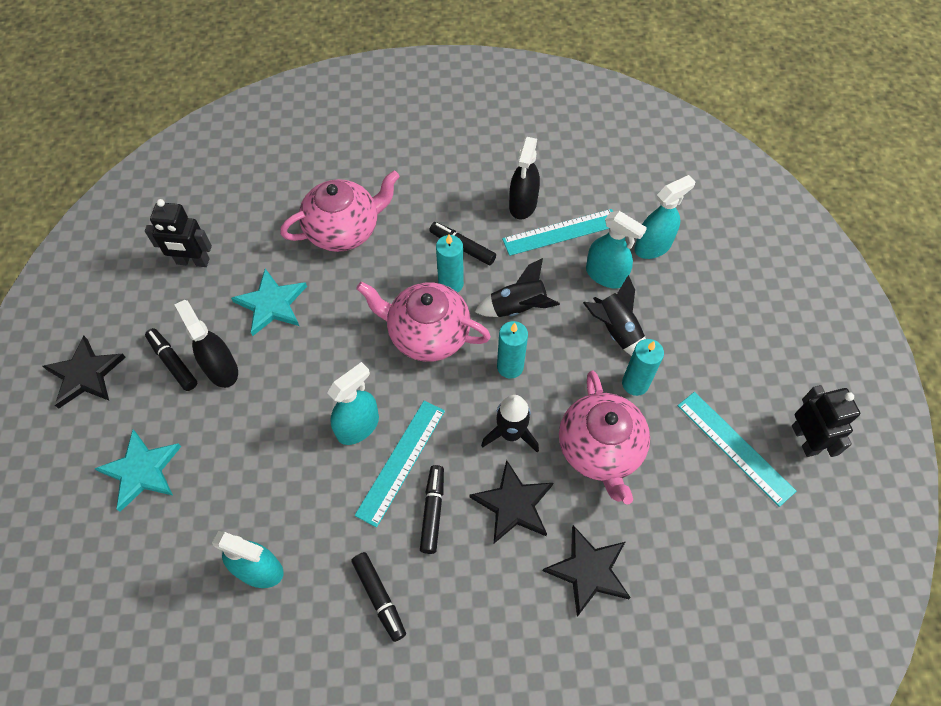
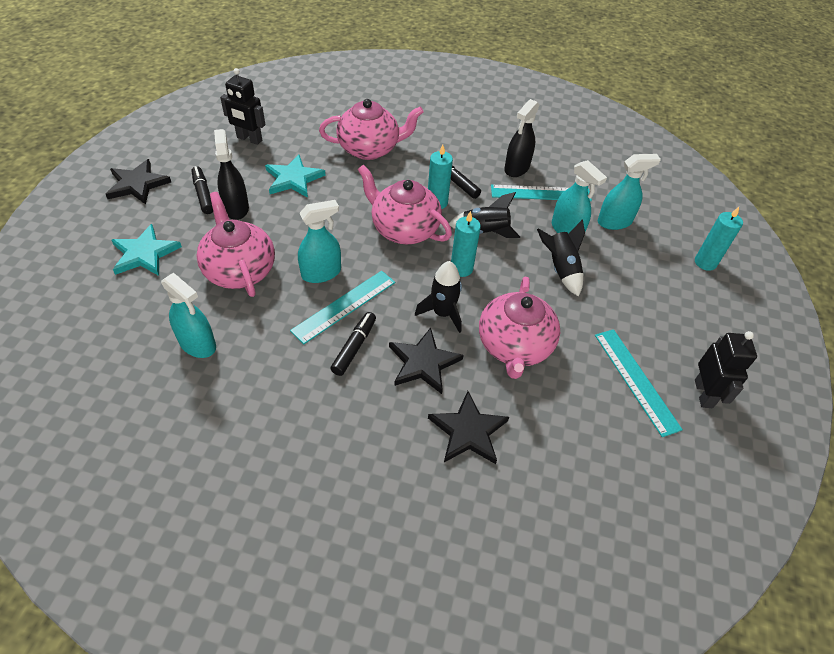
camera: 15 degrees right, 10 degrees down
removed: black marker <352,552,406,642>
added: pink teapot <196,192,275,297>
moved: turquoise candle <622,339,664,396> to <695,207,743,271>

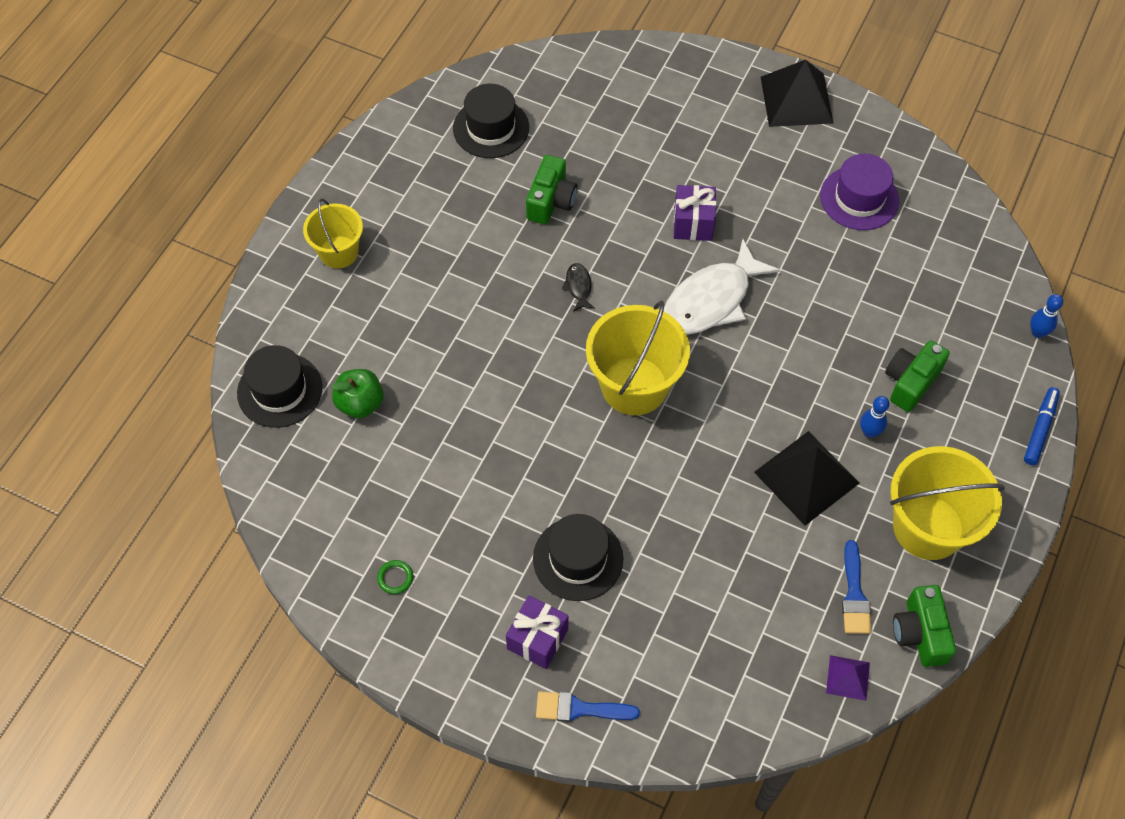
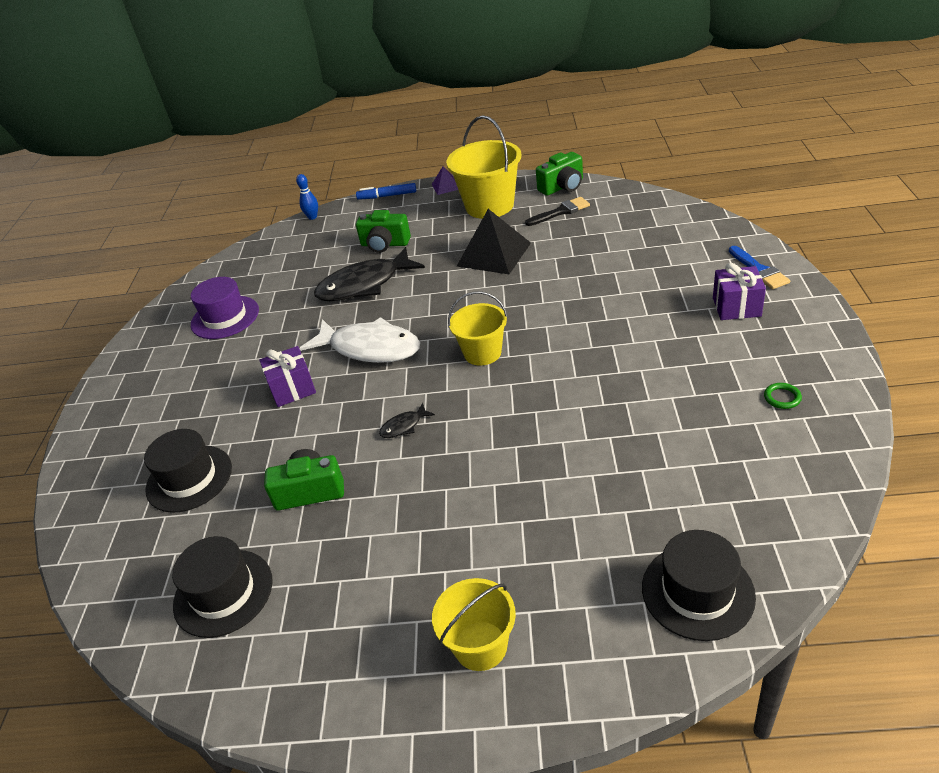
camera: 110 degrees left, 20 degrees down
removed: green apple <331,369,384,418>; black pyramid <761,59,834,127>; blue bowling pin <860,396,889,438>
added: black fish <314,247,425,301>
moved: black hat <533,514,623,601> to <144,429,232,513>; purple pyramid <826,655,870,701> to <432,166,458,195>
recoloured: blue brush <842,540,872,634> to black brush <525,197,590,226>
resized: yellow bucket <586,301,690,415> = <448,291,507,365> x0.61

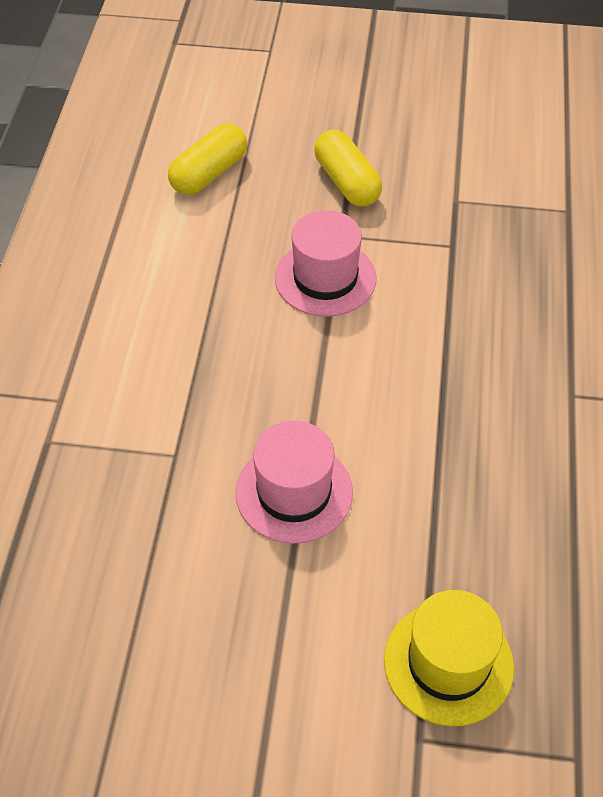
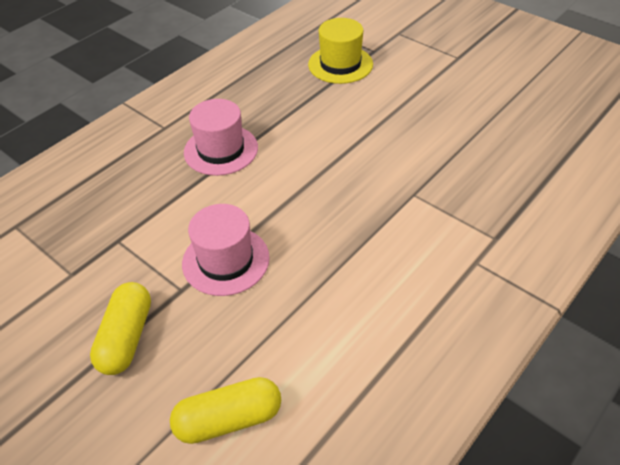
camera: 145 degrees left, 5 degrees down
moved: pink hat <236,421,353,544> to <184,99,258,176>

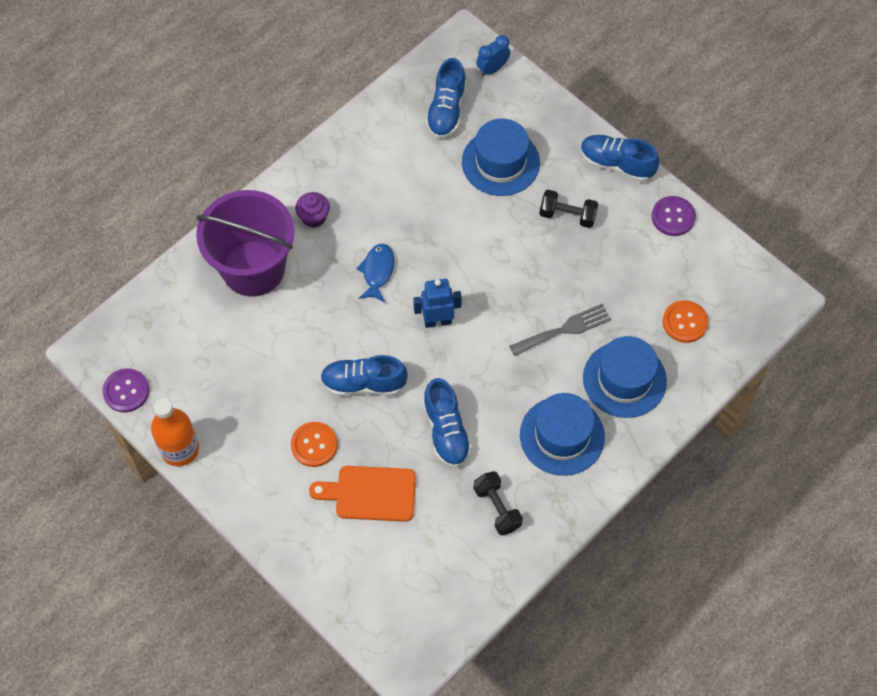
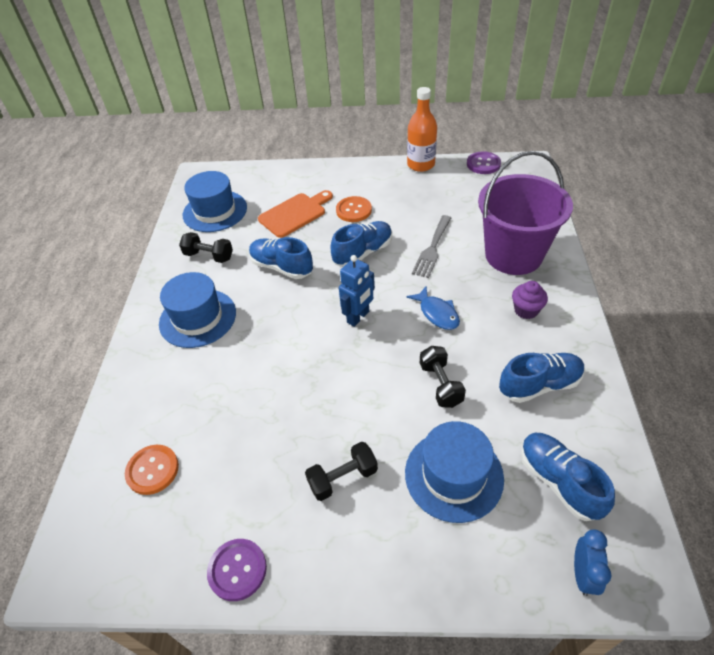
camera: 140 degrees right, 15 degrees down
added: black dumbbell <420,346,466,408>
moved: blue hat <583,336,667,418> to <183,171,247,232>; grey fork <509,304,611,356> to <412,215,451,278>; blue shoe <580,135,660,182> to <499,353,585,403>

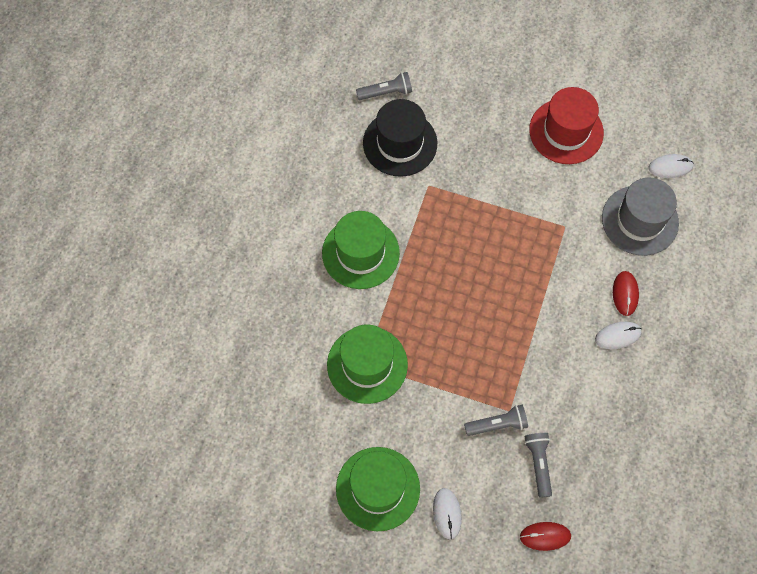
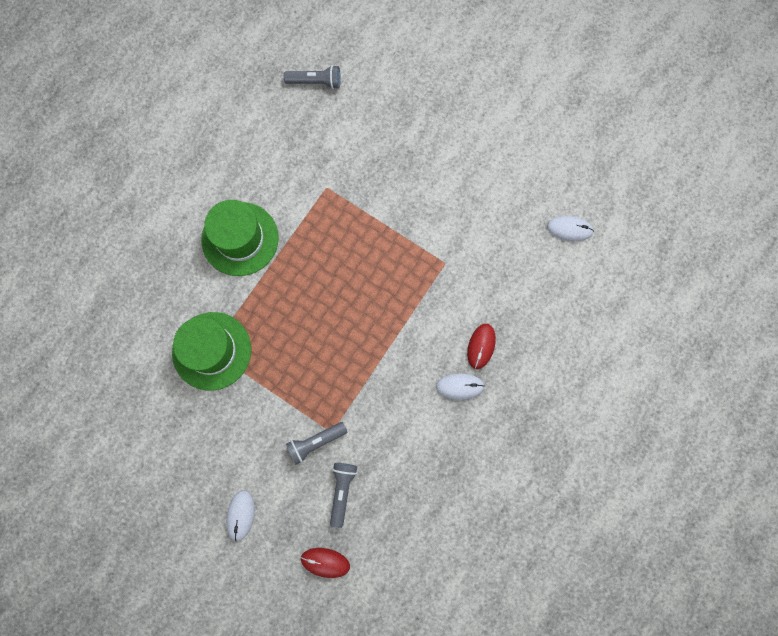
camera: 15 degrees right, 10 degrees up
removed: green hat <336,447,420,531>; black hat <363,99,437,177>; red hat <529,87,604,164>; grey hat <602,178,679,256>
turned: grey flashlight <464,405,528,436> = <286,422,347,465> 150 degrees clockwise

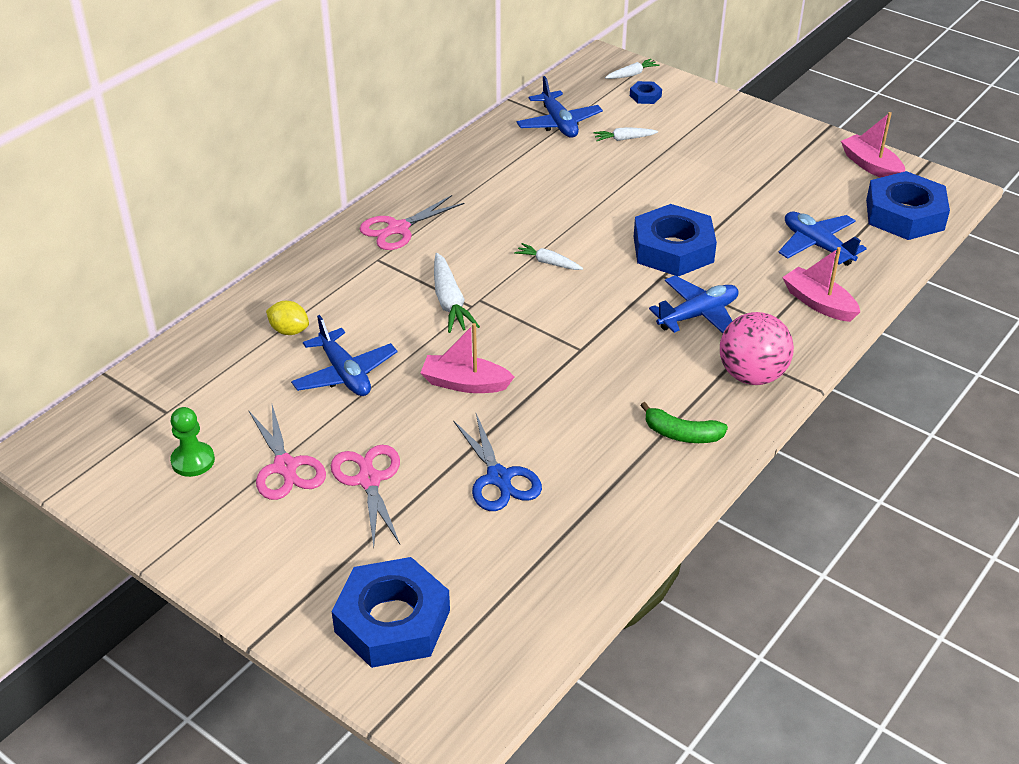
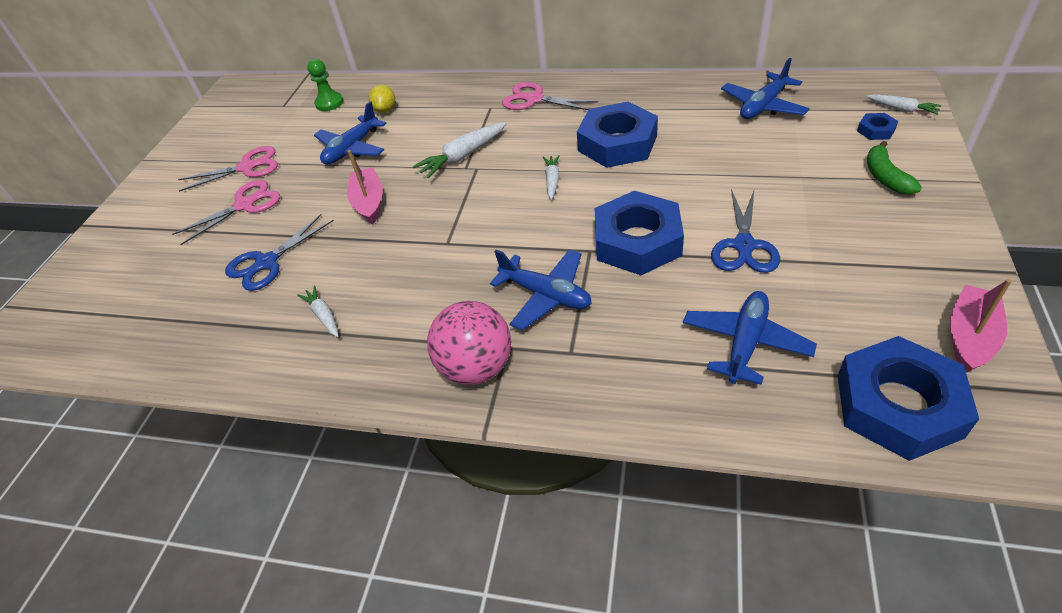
camera: 70 degrees right, 5 degrees up
removed: pink boat <782,247,860,322>
added: blue scissors <711,189,780,273>
moved: white carrot <593,127,658,141> to <297,286,339,337>; green pawn <170,407,215,477> to <307,59,344,111>; blue nut <331,557,450,668> to <577,102,658,168>; green banana <640,402,728,443> to <867,141,922,195>
turned: pink scissors <249,405,326,500> = <178,146,278,192> 150 degrees counterclockwise

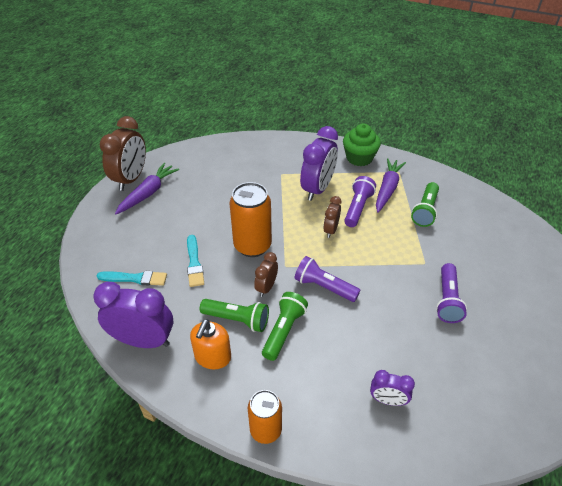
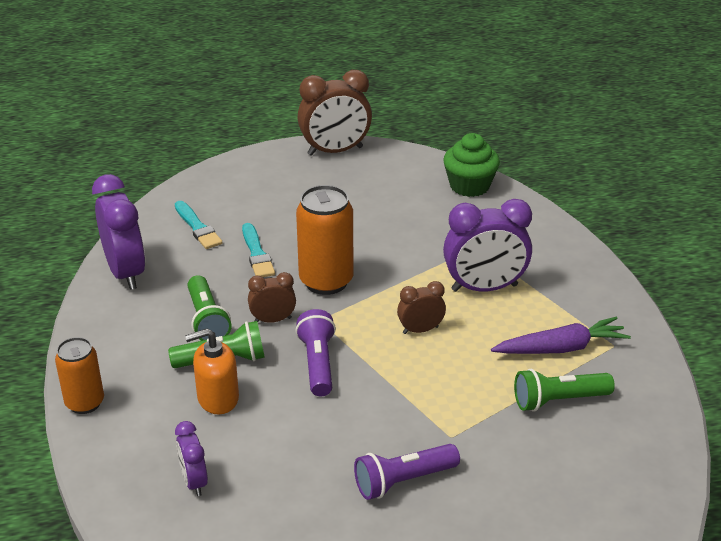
camera: 55 degrees right, 10 degrees down
removed: purple carrot <115,163,179,214>; purple flashlight <344,176,376,227>
moved: orange soap dispenser <190,319,231,369> to <185,328,239,414>; green cupcake <343,124,381,166> to <443,133,500,197>
turned: turquoise brush <187,235,204,287> = <242,223,275,277> 60 degrees counterclockwise

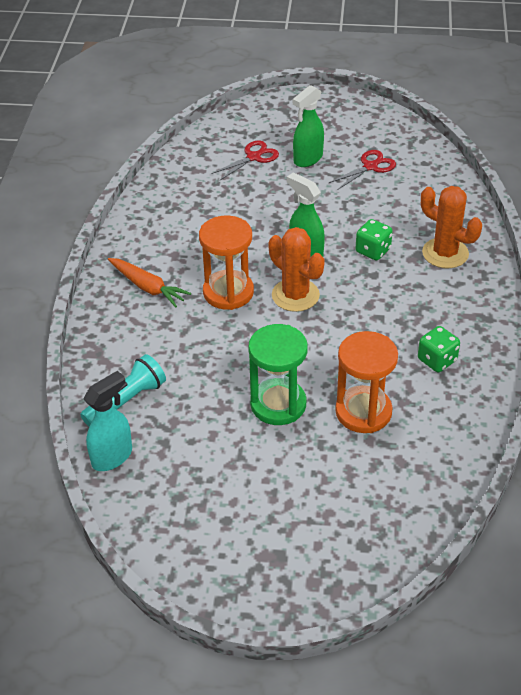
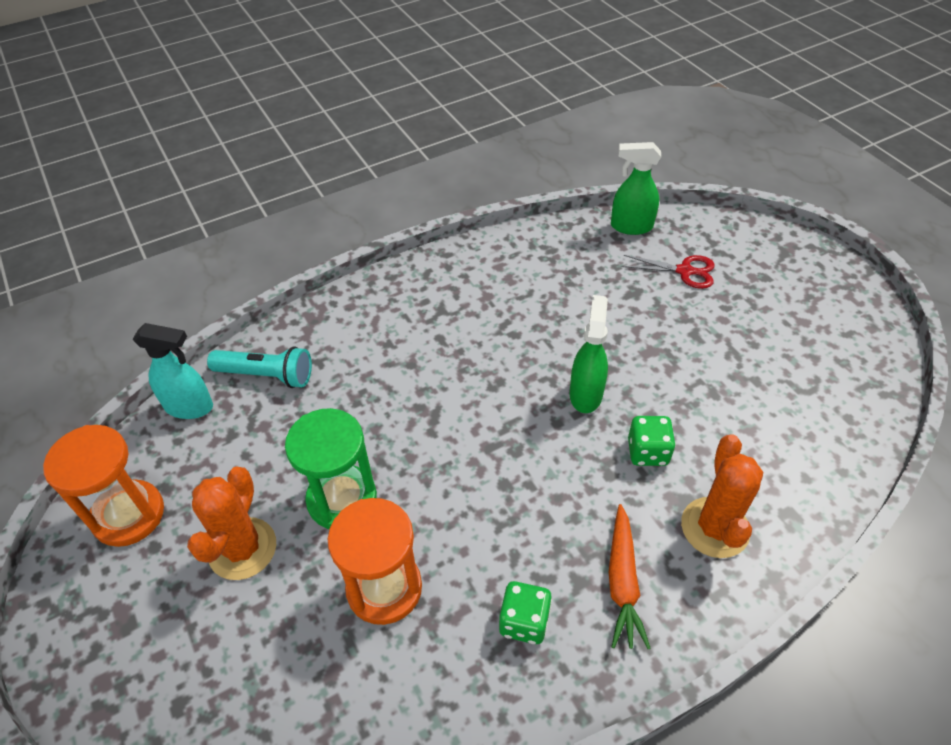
camera: 55 degrees right, 5 degrees up
removed: red scissors <329,150,396,190>
moved: orange hourglass <199,216,254,310> to <43,425,164,547>; orange cactus <269,227,325,312> to <187,466,276,580>; orange carrot <108,258,191,307> to <609,504,651,649>; green spray bottle <293,85,324,167> to <611,142,661,235>

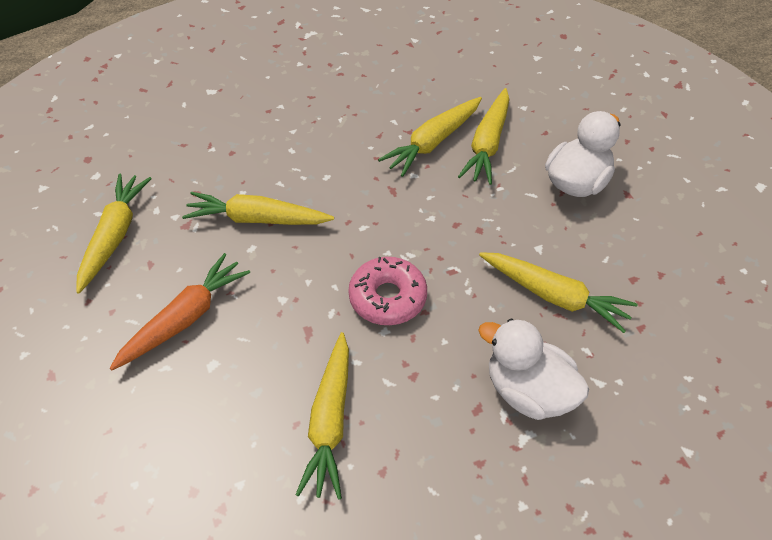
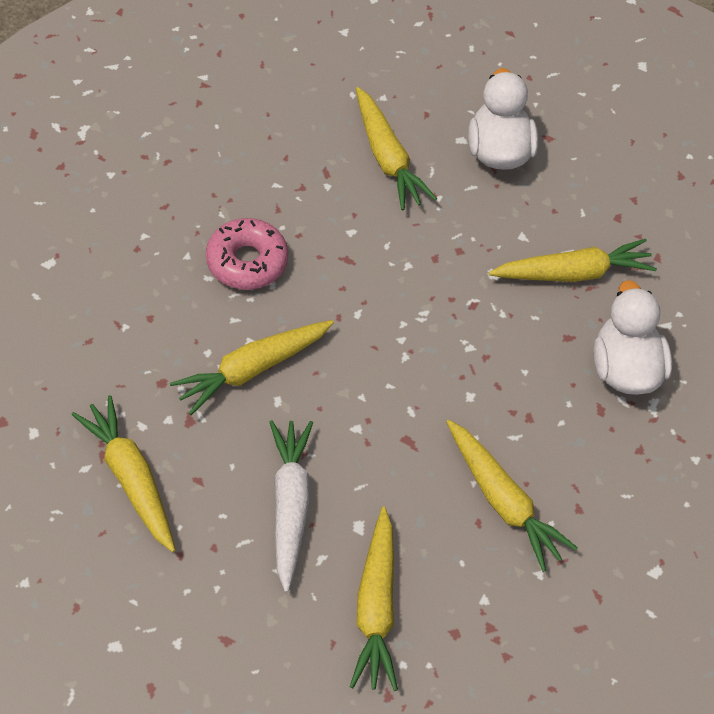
camera: 45 degrees left, 5 degrees up
moved: pink donut <348,257,427,325> to <206,218,288,290>; yellow carrot <378,97,482,177> to <350,507,398,691>
recoloured: orange carrot <110,253,250,370> to white carrot <270,420,313,592>
turned: white duck <478,319,589,420> = <593,280,672,395> 90 degrees clockwise

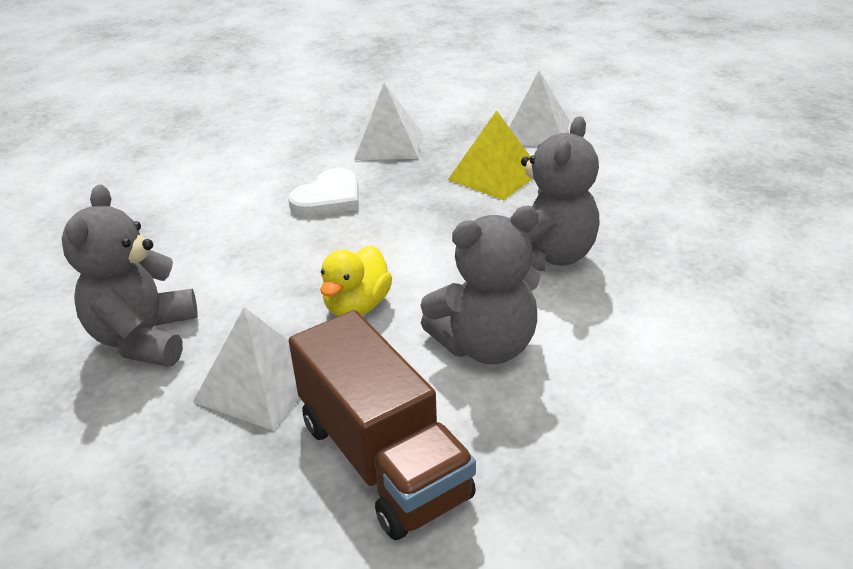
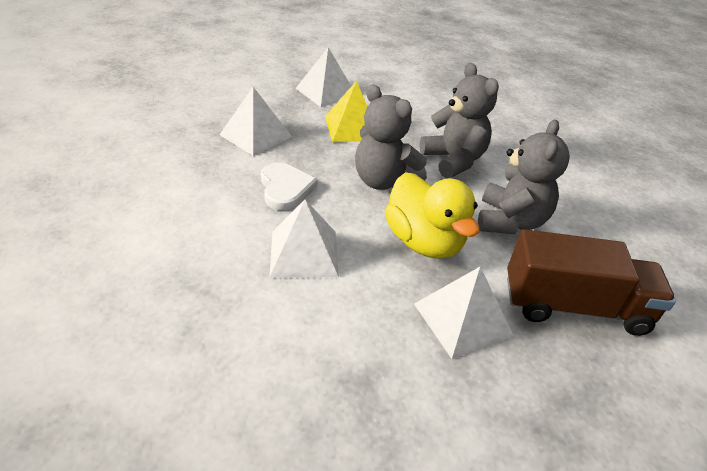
camera: 55 degrees left, 5 degrees up
added: white pyramid <270,200,339,277>
moved: grey teddy bear <62,185,198,367> to <355,84,427,190>
resized: yellow duck <320,246,392,316> = <385,172,479,259> x1.54

